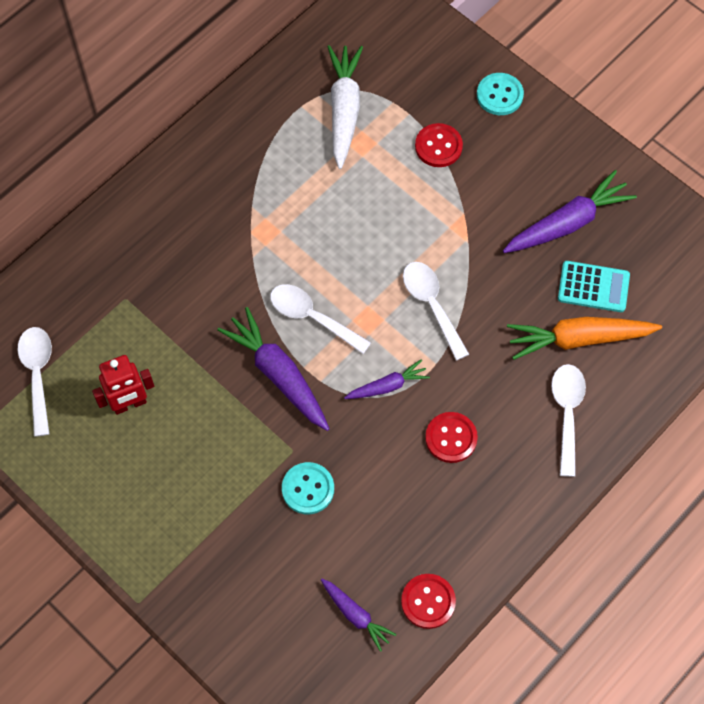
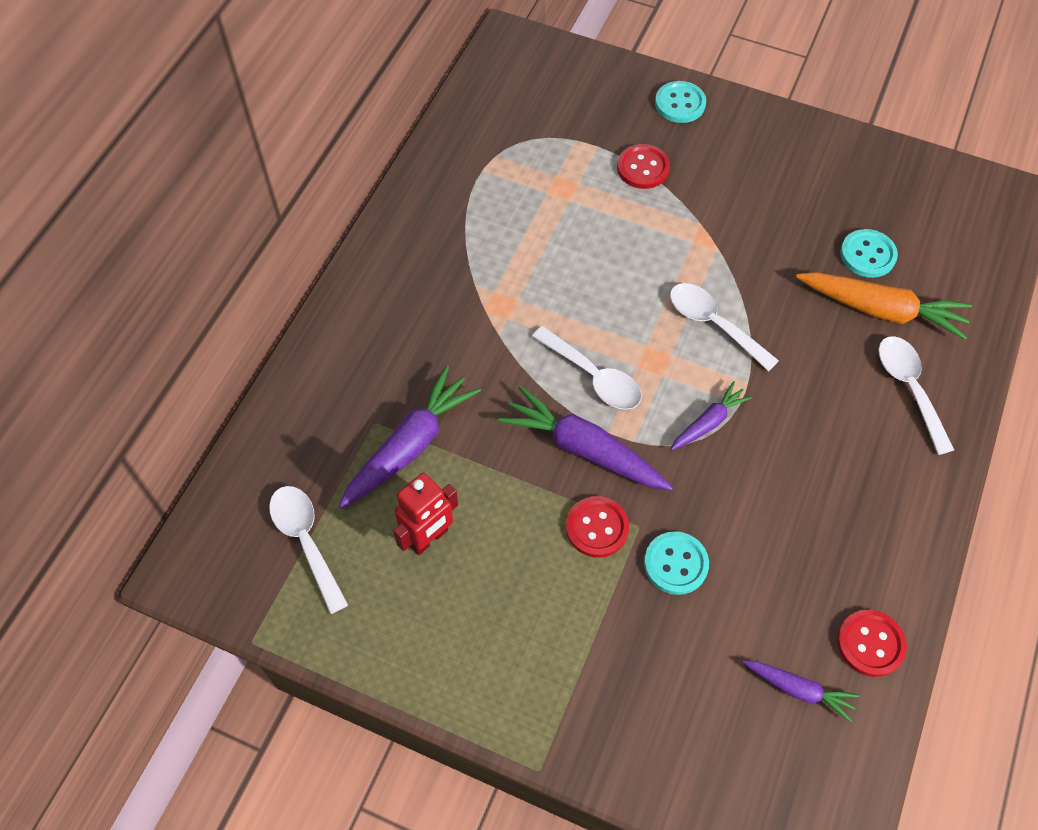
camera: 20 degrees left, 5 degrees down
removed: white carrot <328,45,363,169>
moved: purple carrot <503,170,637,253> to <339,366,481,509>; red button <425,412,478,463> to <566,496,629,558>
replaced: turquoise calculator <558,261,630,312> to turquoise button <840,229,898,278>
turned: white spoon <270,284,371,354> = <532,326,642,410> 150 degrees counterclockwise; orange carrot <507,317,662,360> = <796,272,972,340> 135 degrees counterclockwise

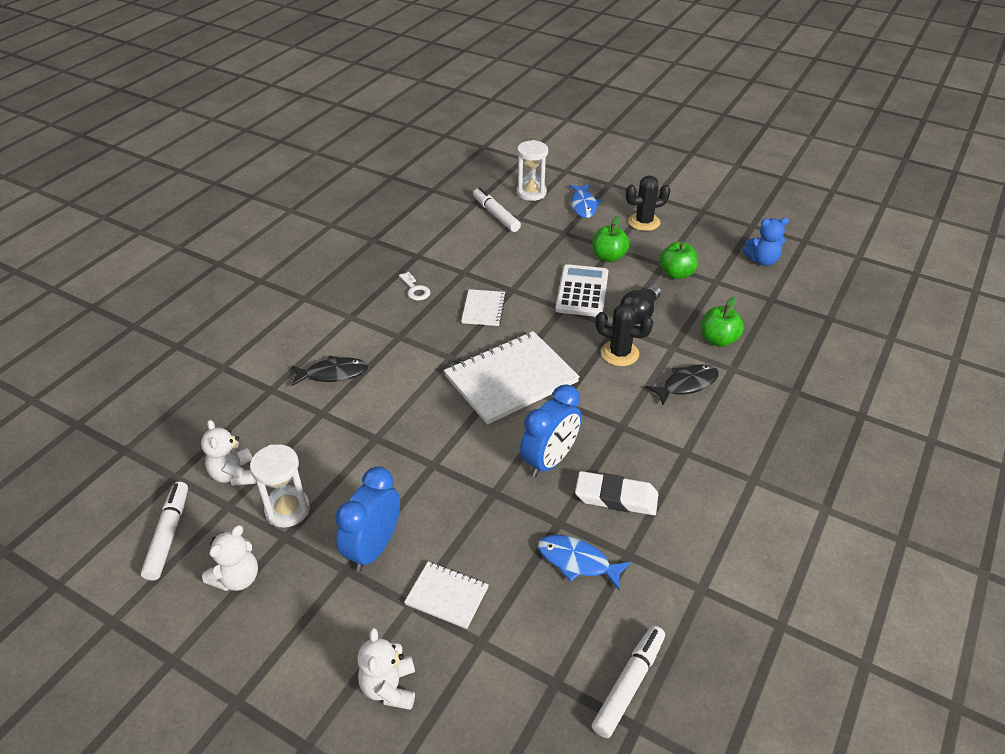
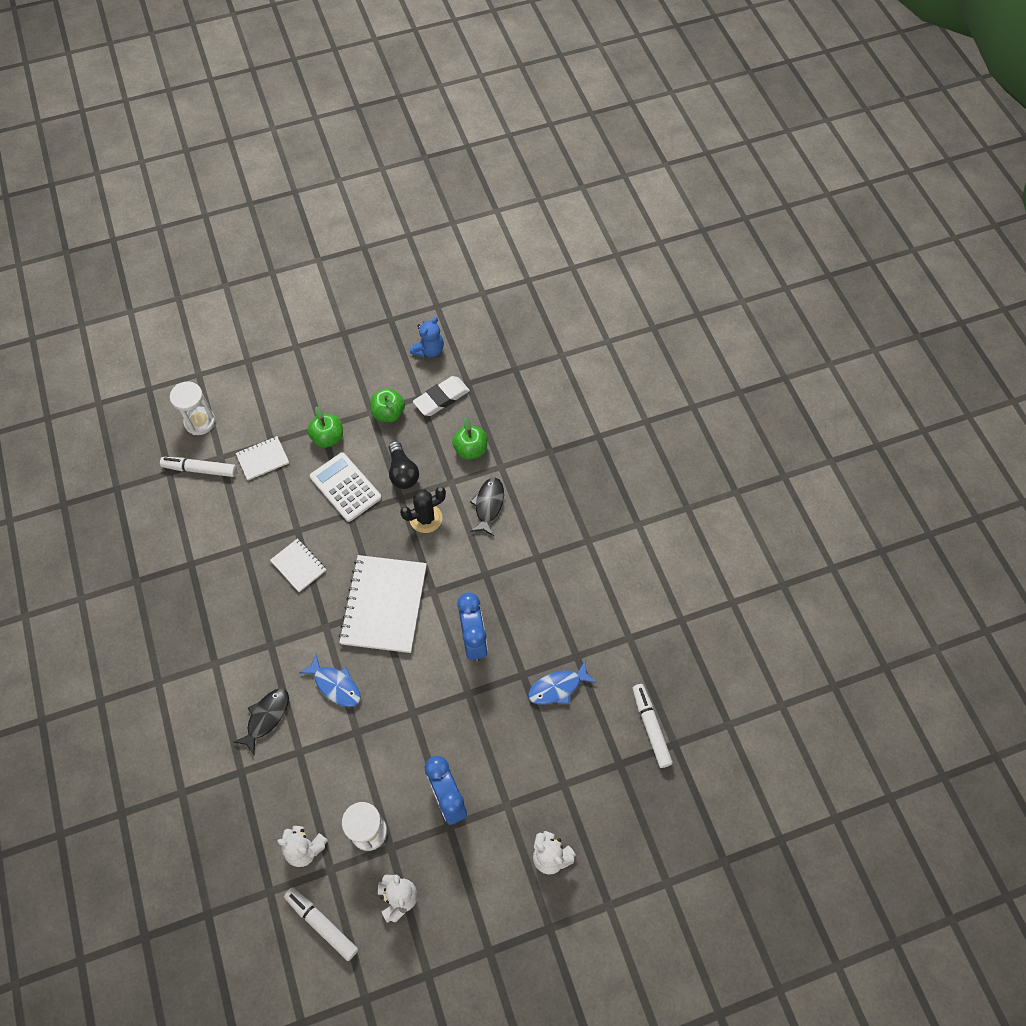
camera: 50 degrees left, 20 degrees up
removed: white key <399,272,430,301>; black cactus <626,176,670,231>
moved: white notebook <404,562,489,629> to <236,436,289,480>; blue fish <569,184,602,218> to <299,654,361,707>; white eraser <575,471,658,515> to <413,376,470,416>

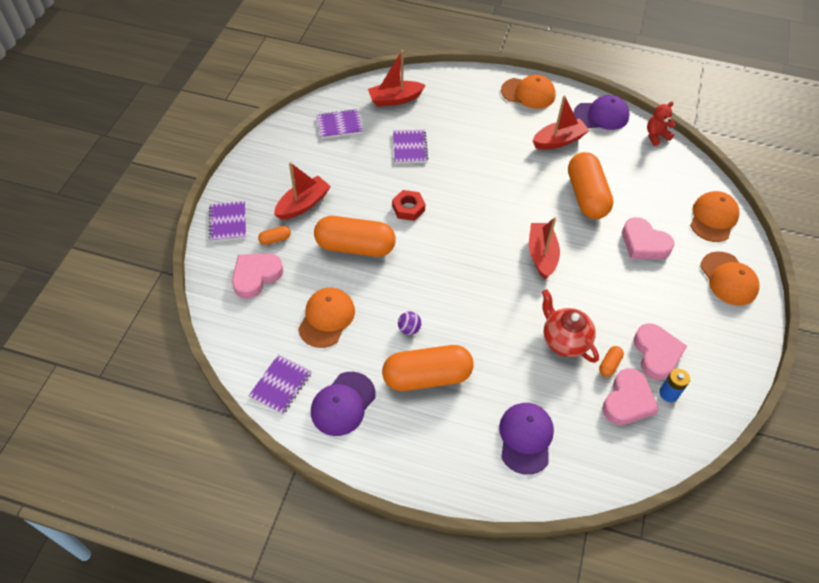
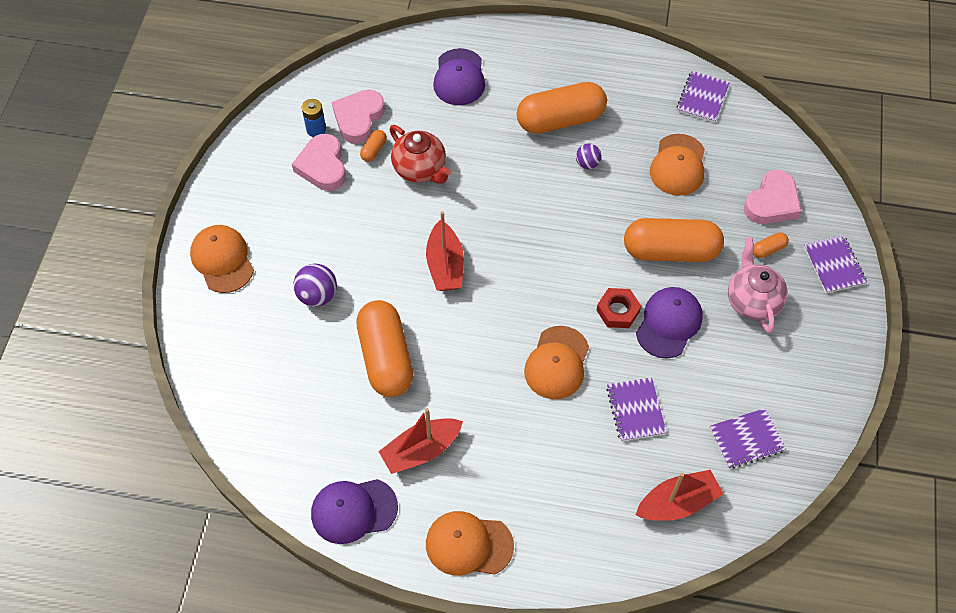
camera: 175 degrees right, 5 degrees up
removed: red teddy bear <647,102,675,146>
moved: orange cap <690,191,739,242> to <524,326,589,399>; purple cap <311,372,376,436> to <636,287,703,359>
replaced: pink heart <622,217,674,259> to purple ball <293,264,337,307>; red boat <274,162,331,220> to pink teapot <728,237,788,333>

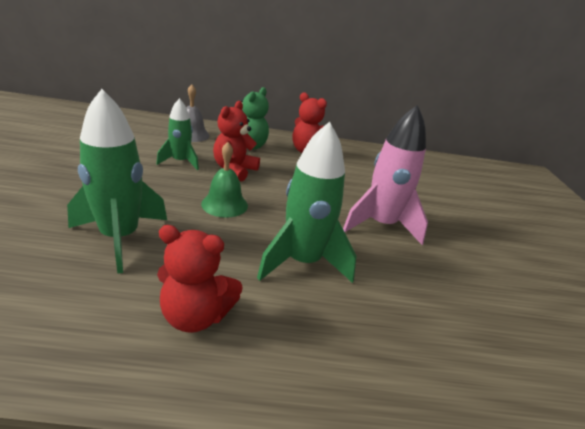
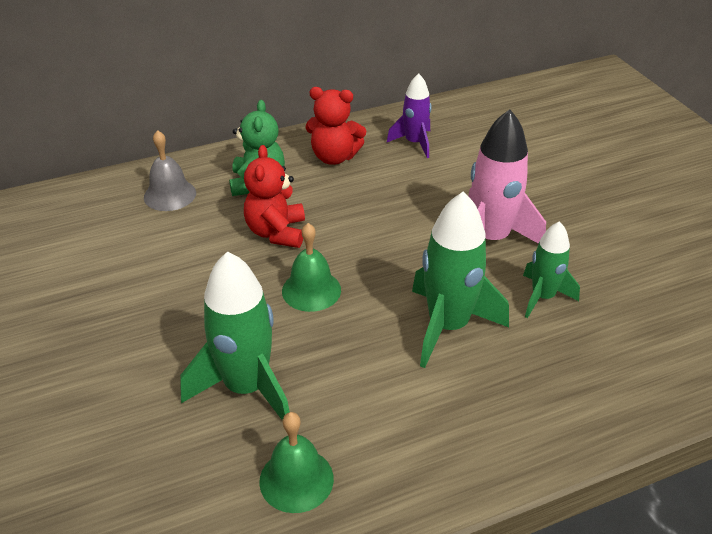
camera: 20 degrees left, 10 degrees up
removed: red teddy bear <157,225,243,333>
added: green bell <259,412,334,513>; purple rocket <387,73,432,158>
moved: green rocket <156,98,199,170> to <523,221,580,318>

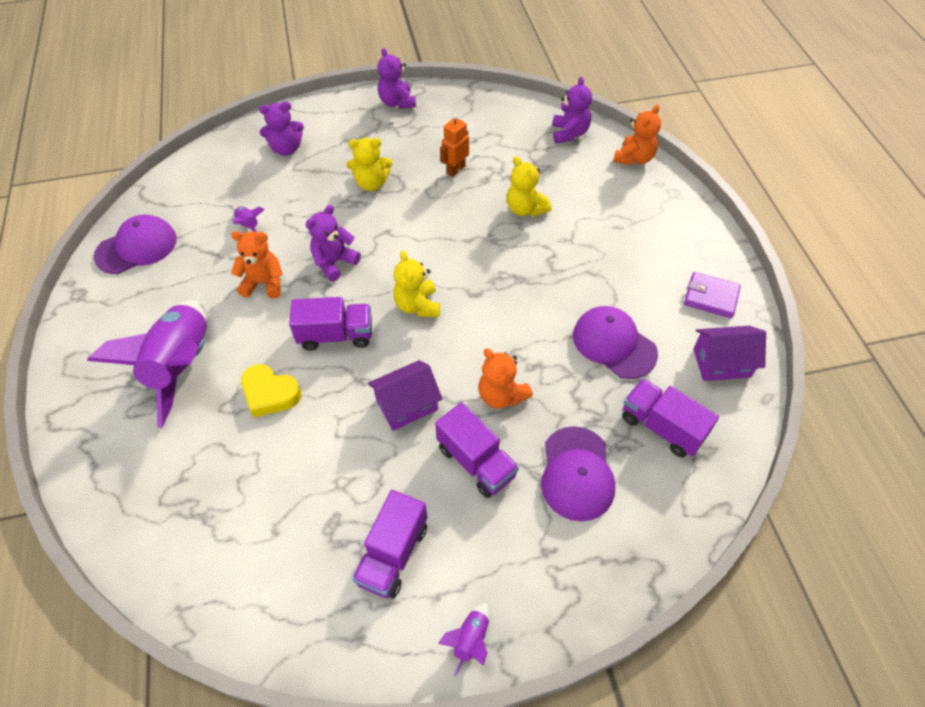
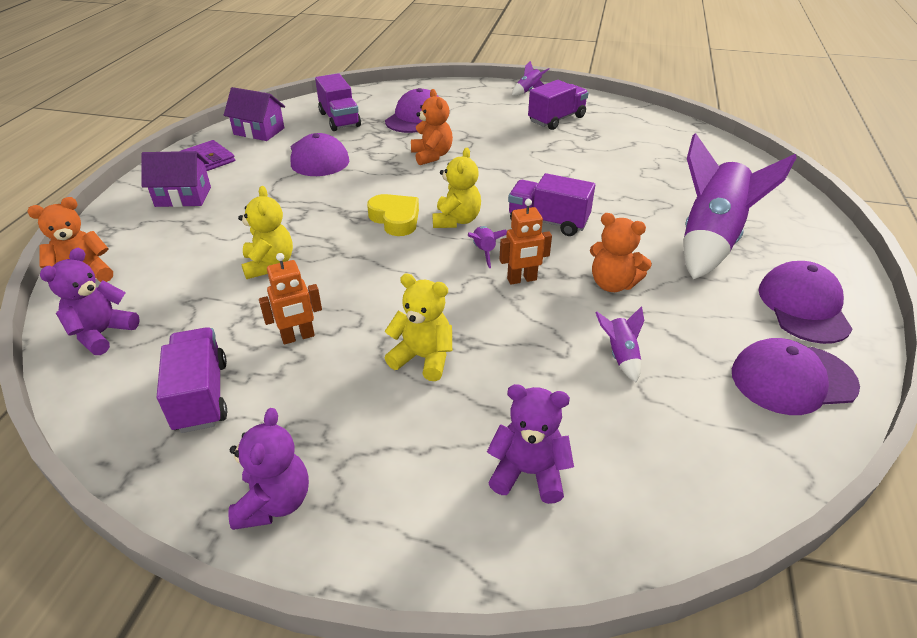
camera: 155 degrees left, 15 degrees down
added: purple rocket <468,226,507,268>; purple cap <758,261,853,344>
moved: purple house <368,360,442,431> to <141,151,211,207>; purple truck <435,402,519,498> to <157,327,227,433>; yellow heart <241,364,301,417> to <367,194,419,236>
replaced: purple teddy bear <306,205,361,281> to orange robot <499,199,552,285>

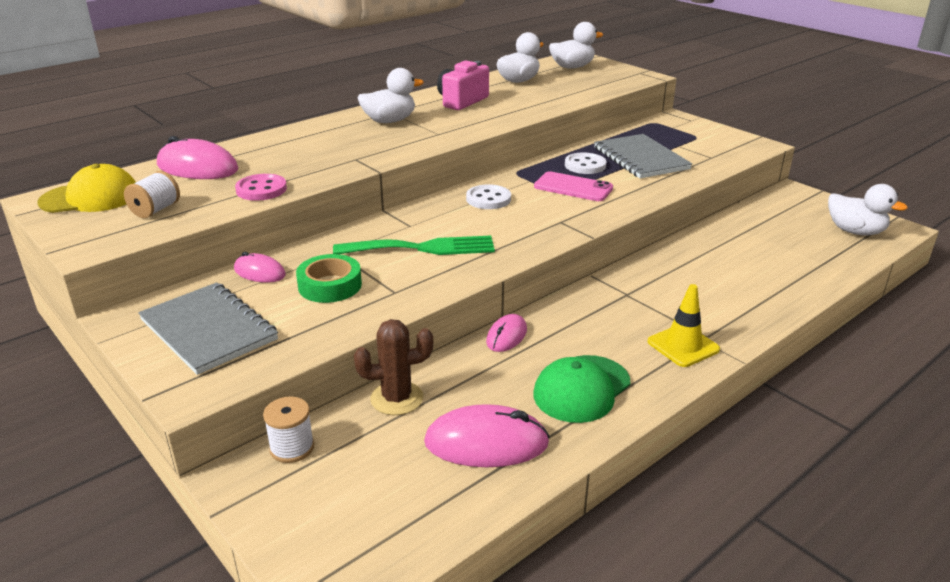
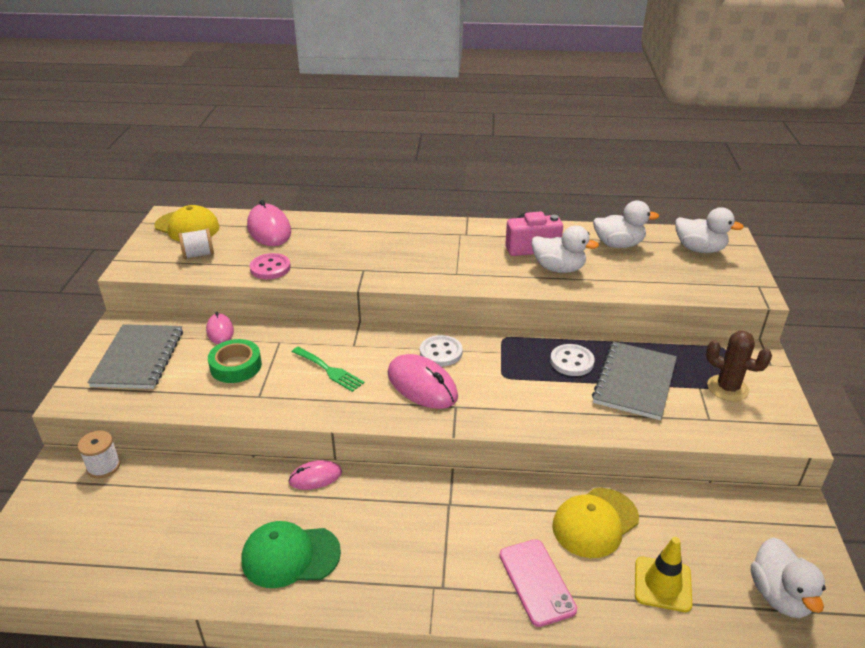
camera: 45 degrees right, 5 degrees up
added: yellow cap <552,488,639,558>
moved: pink mouse <424,404,550,467> to <388,354,458,409>; pink phone <534,171,613,201> to <500,539,577,627>; white duck <358,68,424,123> to <532,225,599,273>; yellow traffic cone <648,284,720,367> to <635,537,692,612>; brown cactus <354,319,433,415> to <706,331,772,401>
resized: green fork <333,236,495,255> = <292,347,364,392> x0.65

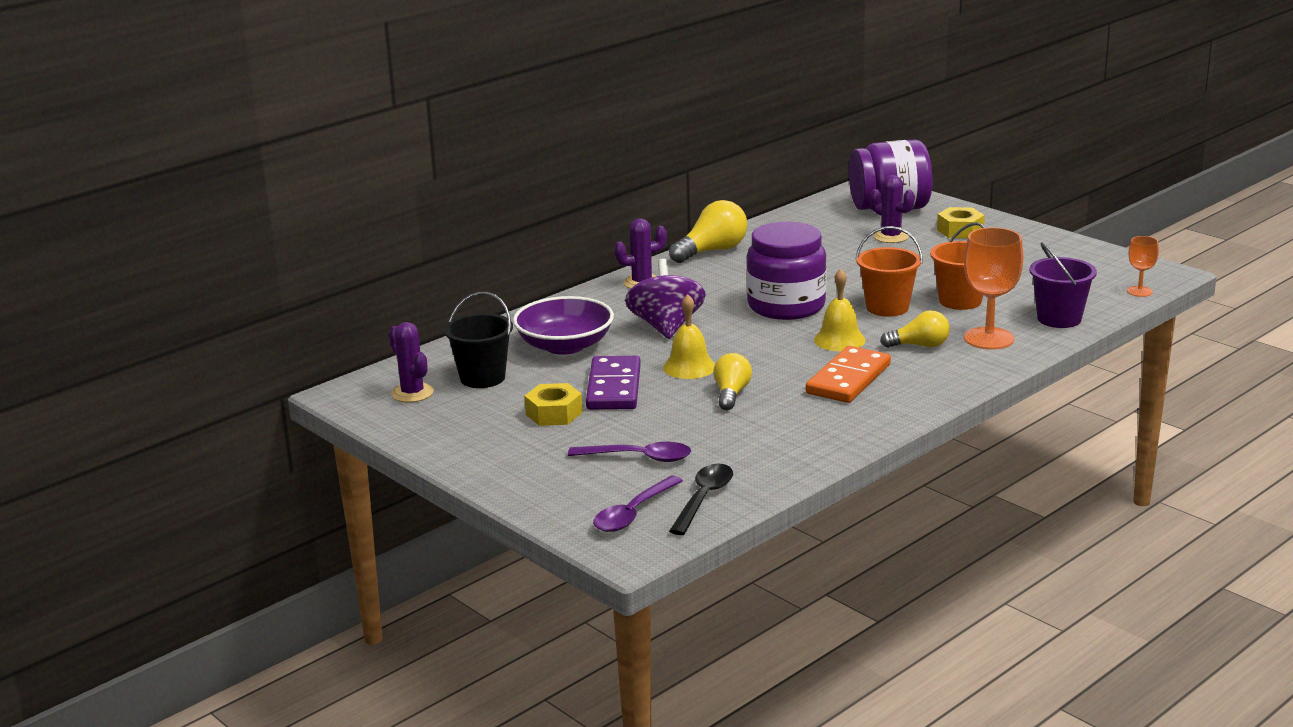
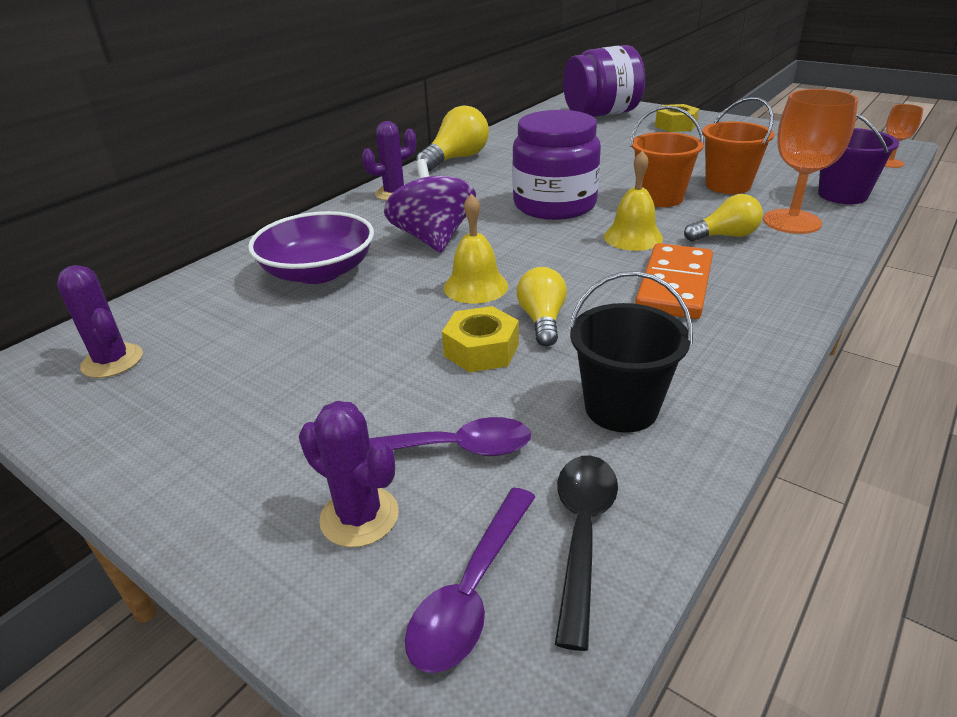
camera: 10 degrees left, 10 degrees up
removed: purple domino <586,356,641,410>
moved: purple cactus <870,175,914,243> to <299,401,399,548>; yellow nut <525,383,583,426> to <442,306,519,372>; black bucket <444,292,513,388> to <568,271,693,433>

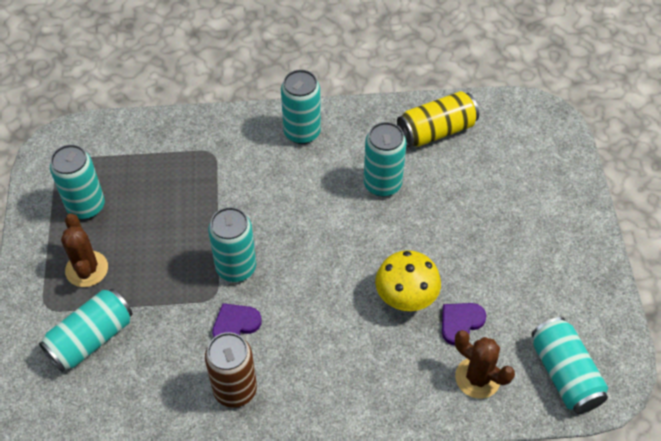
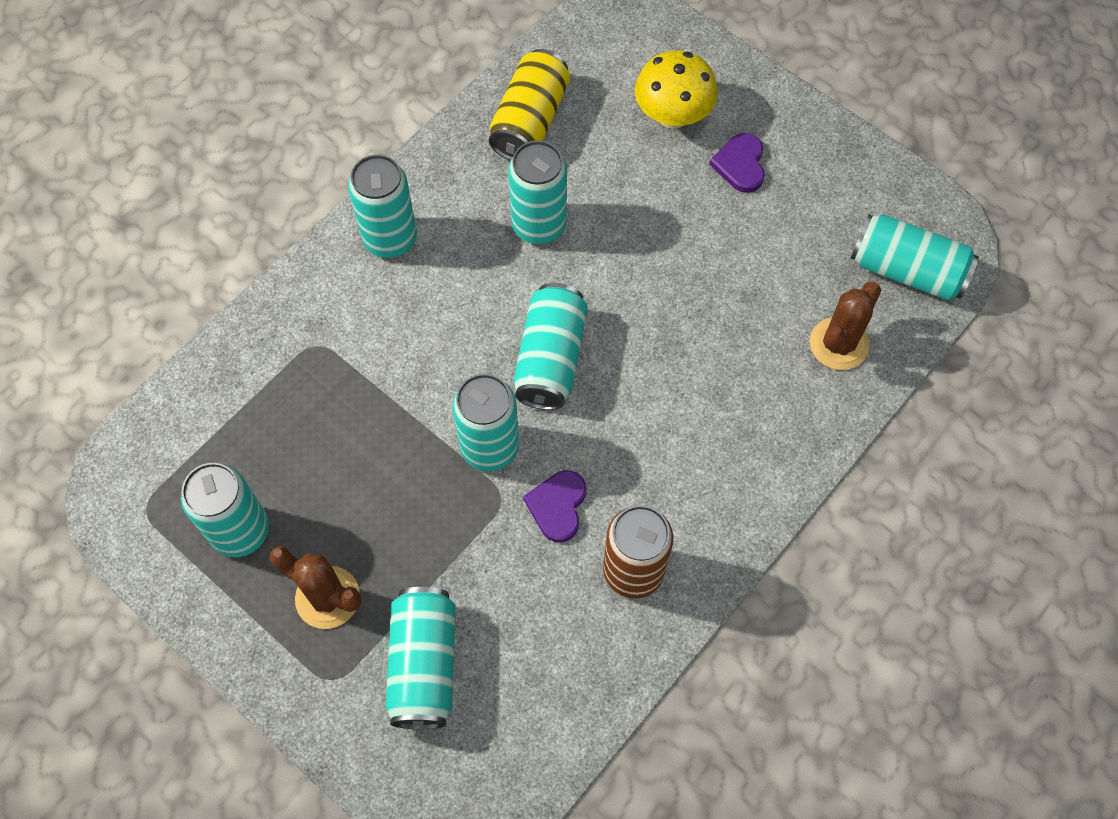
camera: 45 degrees left, 10 degrees up
added: turquoise can <513,283,588,410>
moved: yellow mushroom <375,250,441,311> to <635,51,718,129>; purple heart <442,303,486,345> to <709,133,765,193>
turned: brown cactus <455,330,515,398> = <810,282,881,370> 45 degrees counterclockwise

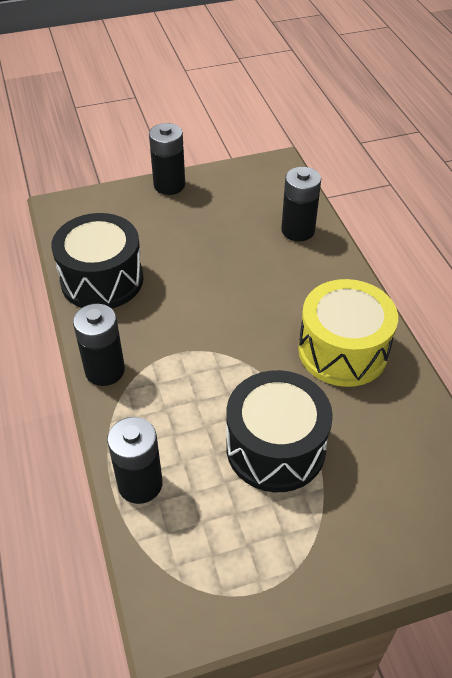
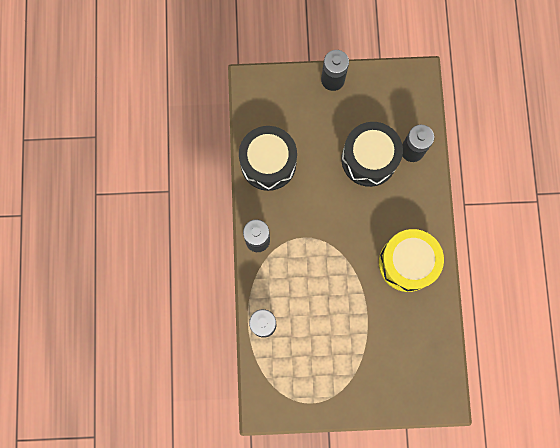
camera: 15 degrees right, 30 degrees up
moved: black drum <226,370,333,492> to <341,122,403,187>

